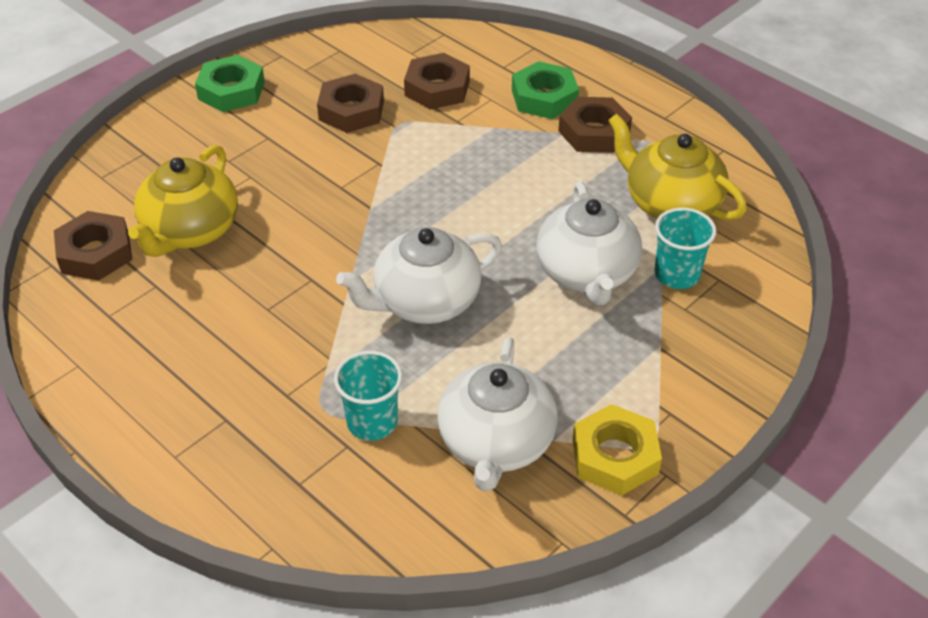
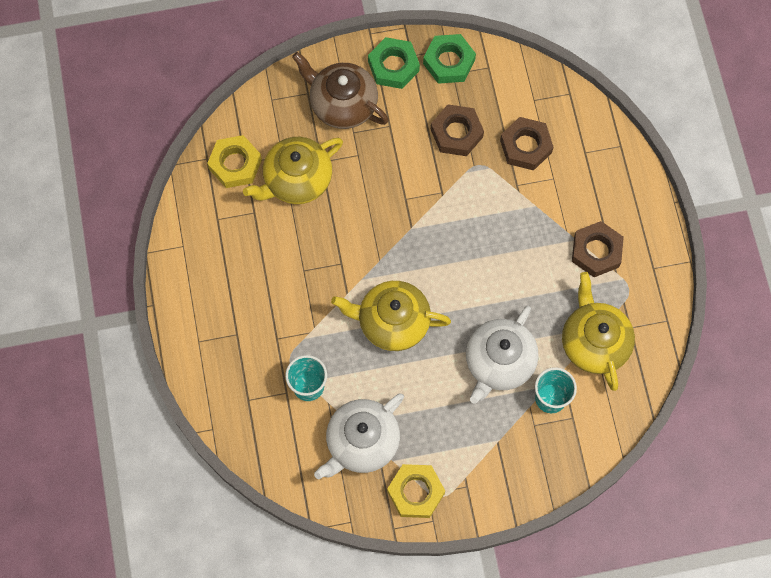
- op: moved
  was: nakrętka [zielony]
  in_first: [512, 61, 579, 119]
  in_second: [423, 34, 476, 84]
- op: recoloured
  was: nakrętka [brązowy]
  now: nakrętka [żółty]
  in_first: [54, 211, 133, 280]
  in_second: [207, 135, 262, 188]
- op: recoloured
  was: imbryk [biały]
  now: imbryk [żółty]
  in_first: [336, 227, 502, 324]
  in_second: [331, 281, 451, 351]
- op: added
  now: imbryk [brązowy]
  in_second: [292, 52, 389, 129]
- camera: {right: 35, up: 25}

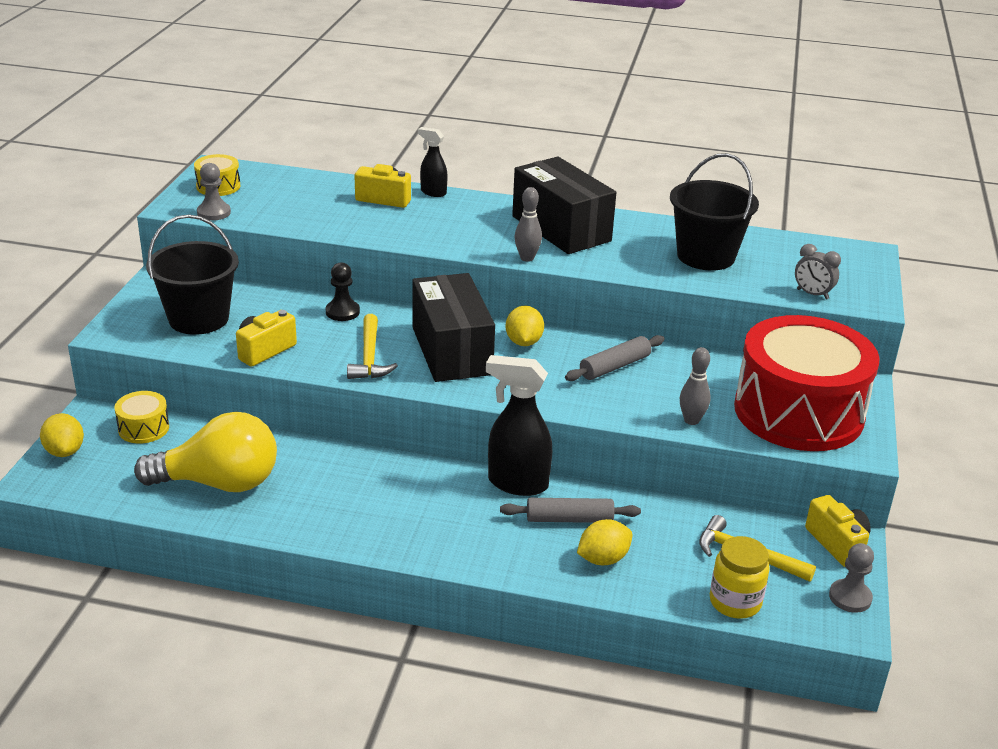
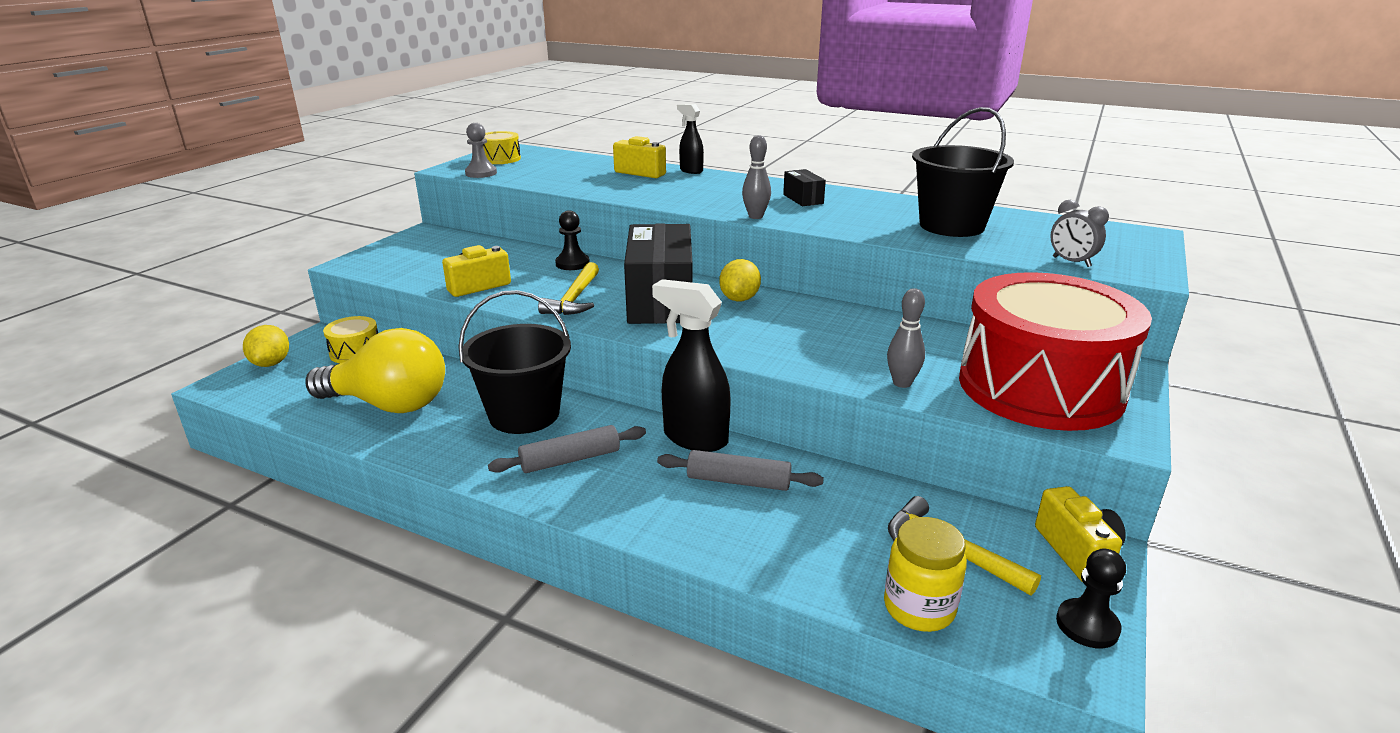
- op: resized
  was: pudełko [czarny]
  in_first: [512, 157, 617, 254]
  in_second: [783, 169, 826, 206]
  ratio: 0.43
- op: moved
  was: wiadro [czarny]
  in_first: [146, 214, 239, 335]
  in_second: [458, 290, 571, 434]
- op: moved
  was: wałek do ciasta [szary]
  in_first: [565, 335, 664, 381]
  in_second: [488, 425, 646, 473]
- op: removed
  was: cytryna [żółty]
  in_first: [577, 519, 632, 565]
- op: recoloured
  was: pionek [szary]
  now: pionek [czarny]
  in_first: [829, 543, 874, 613]
  in_second: [1056, 549, 1126, 648]
- camera: {right: 15, up: -5}

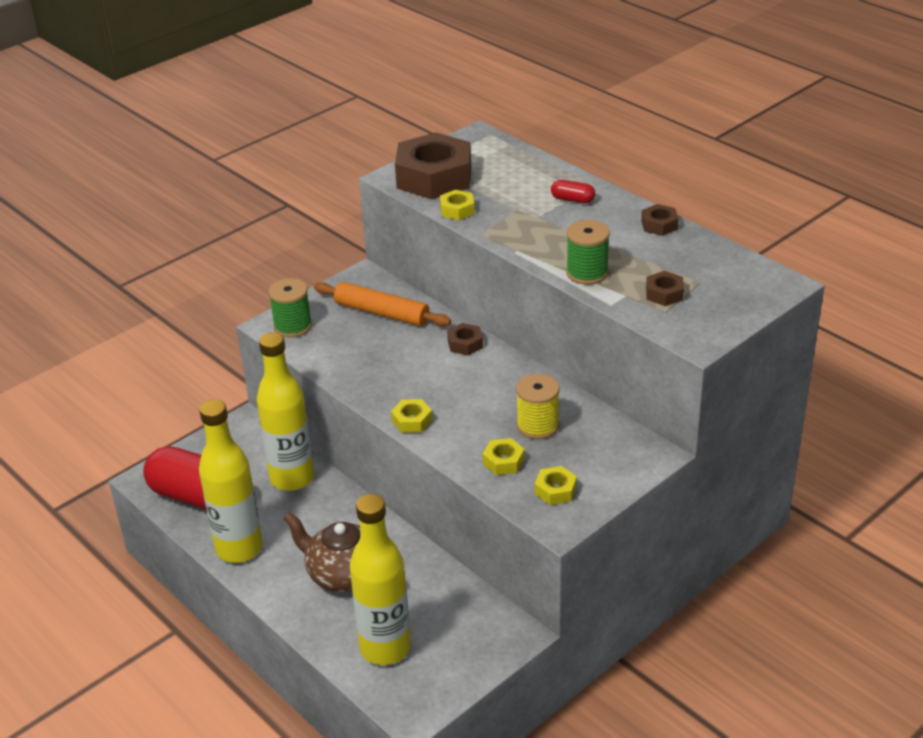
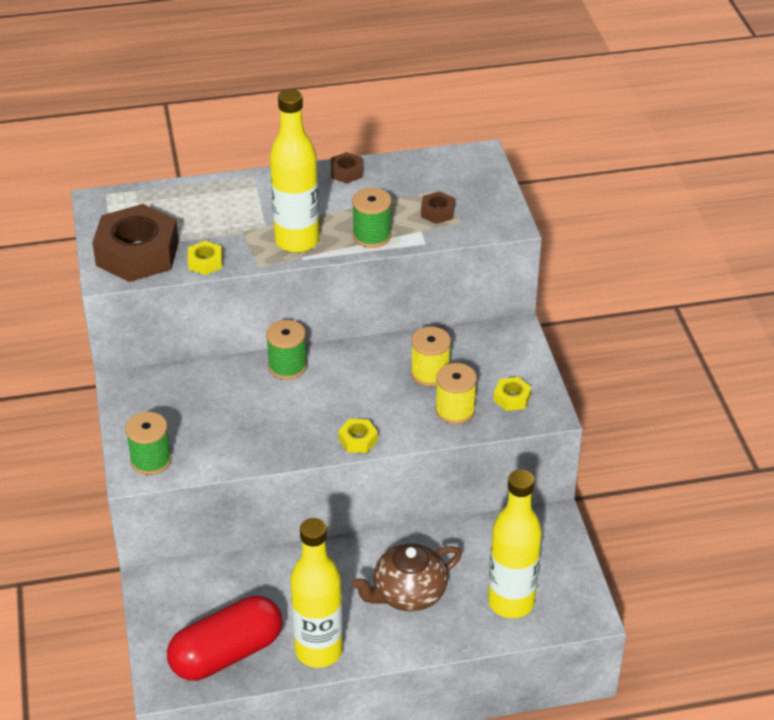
- op: removed
  was: kapsułka [czerwony]
  in_first: [551, 180, 595, 203]
- op: removed
  was: wałek do ciasta [pomarańczowy]
  in_first: [314, 282, 451, 326]
- op: replaced
  was: nakrętka [brązowy]
  now: szpulka [zielony]
  in_first: [447, 323, 483, 355]
  in_second: [266, 320, 307, 379]
- op: moved
  was: butelka [żółty]
  in_first: [257, 332, 314, 491]
  in_second: [270, 89, 319, 253]
- op: replaced
  was: nakrętka [żółty]
  now: szpulka [żółty]
  in_first: [483, 438, 525, 475]
  in_second: [435, 363, 477, 424]
- camera: {right: -60, up: 5}

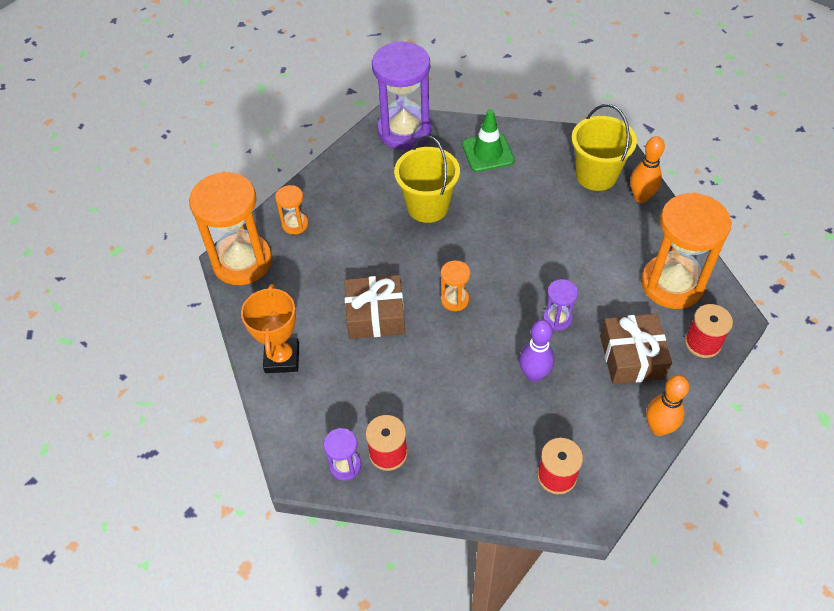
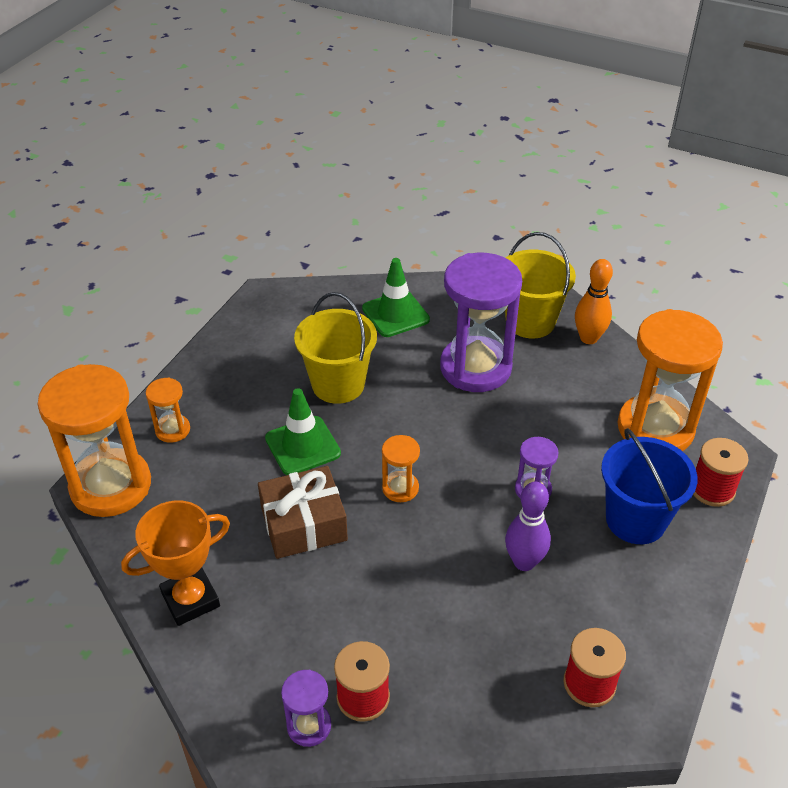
- op: moved
  was: klepsydra [fioletowy]
  in_first: [372, 41, 431, 150]
  in_second: [440, 253, 522, 392]
- op: turned
  was: puchar [pomarańczowy]
  in_first: [241, 284, 299, 373]
  in_second: [121, 500, 230, 626]
  clockwise: 75
- op: replaced
  was: prezent [brązowy]
  now: wiadro [niebieski]
  in_first: [600, 314, 672, 384]
  in_second: [601, 428, 697, 544]
- op: removed
  was: kręgiel [pomarańczowy]
  in_first: [646, 375, 689, 436]
- op: added
  now: pachołek [zielony]
  in_second: [265, 388, 341, 475]
- camera: {right: -15, up: -10}

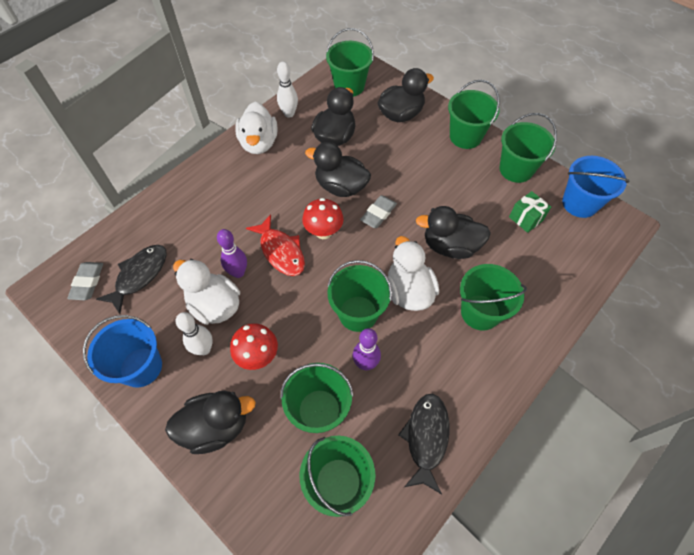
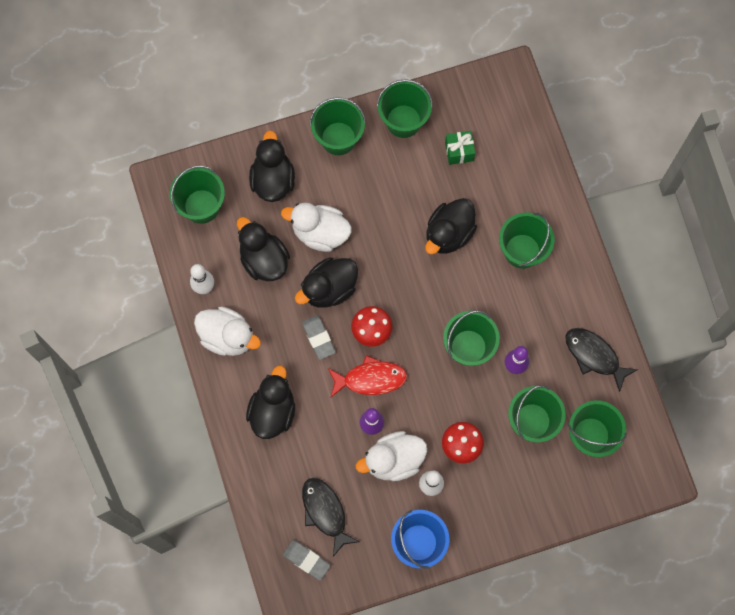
- op: removed
  was: wiadro [niebieski]
  in_first: [562, 156, 630, 218]
- op: moved
  was: gumka do mazania [szary]
  in_first: [360, 195, 397, 228]
  in_second: [302, 315, 336, 360]
- op: moved
  was: kaczka [biały]
  in_first: [388, 236, 439, 311]
  in_second: [281, 203, 351, 252]
- op: moved
  was: kaczka [czarny]
  in_first: [165, 391, 256, 454]
  in_second: [246, 365, 295, 439]
- camera: {right: -60, up: 15}

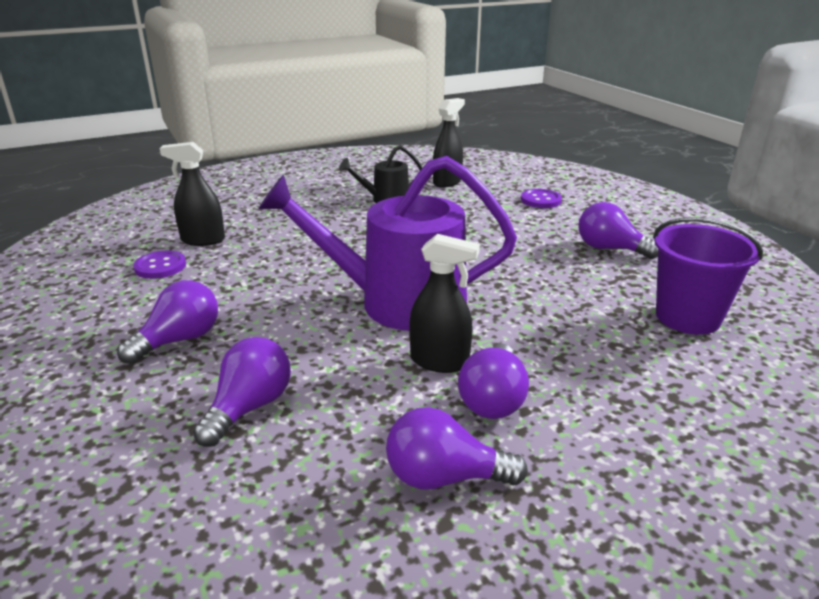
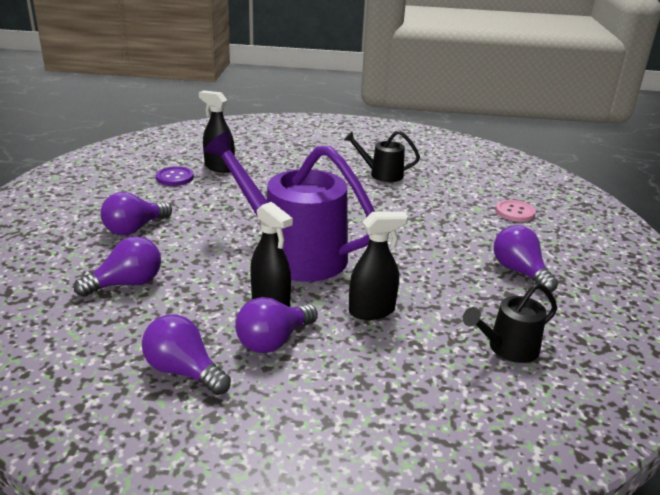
- op: moved
  was: spryskiwacz [czarny]
  in_first: [433, 98, 465, 188]
  in_second: [349, 211, 408, 320]
- op: recoloured
  was: guzik [fioletowy]
  now: guzik [różowy]
  in_first: [521, 189, 562, 208]
  in_second: [495, 200, 536, 222]
- op: replaced
  was: wiadro [fioletowy]
  now: konewka [czarny]
  in_first: [653, 217, 763, 335]
  in_second: [463, 283, 557, 363]
- op: turned
  was: żarówka [fioletowy]
  in_first: [117, 280, 218, 364]
  in_second: [100, 192, 172, 235]
  clockwise: 150
- camera: {right: 30, up: 0}

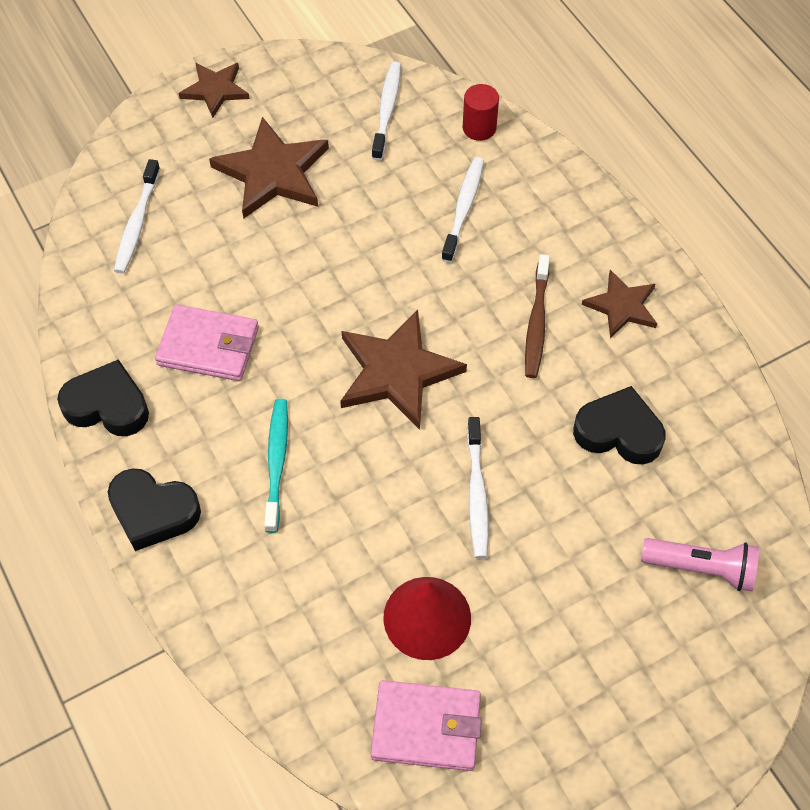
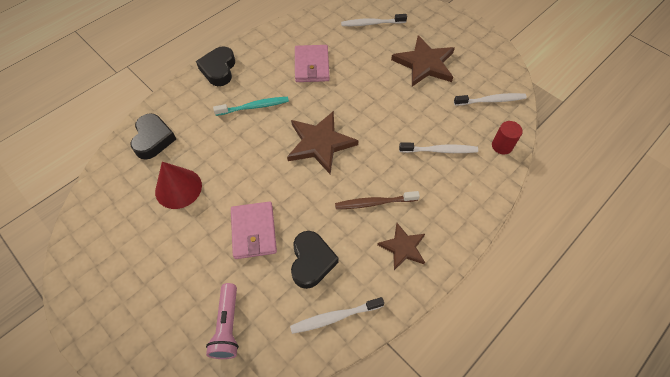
- op: removed
  was: gwiazda [brązowy]
  in_first: [179, 63, 250, 118]
- op: moved
  was: serce [czarny]
  in_first: [57, 359, 149, 436]
  in_second: [131, 113, 176, 160]
- op: moved
  was: szczoteczka do zębów [biały]
  in_first: [467, 417, 489, 558]
  in_second: [290, 297, 384, 334]
- op: moved
  was: portfel [różowy]
  in_first: [370, 680, 482, 771]
  in_second: [231, 201, 277, 259]
- camera: {right: 75, up: 0}

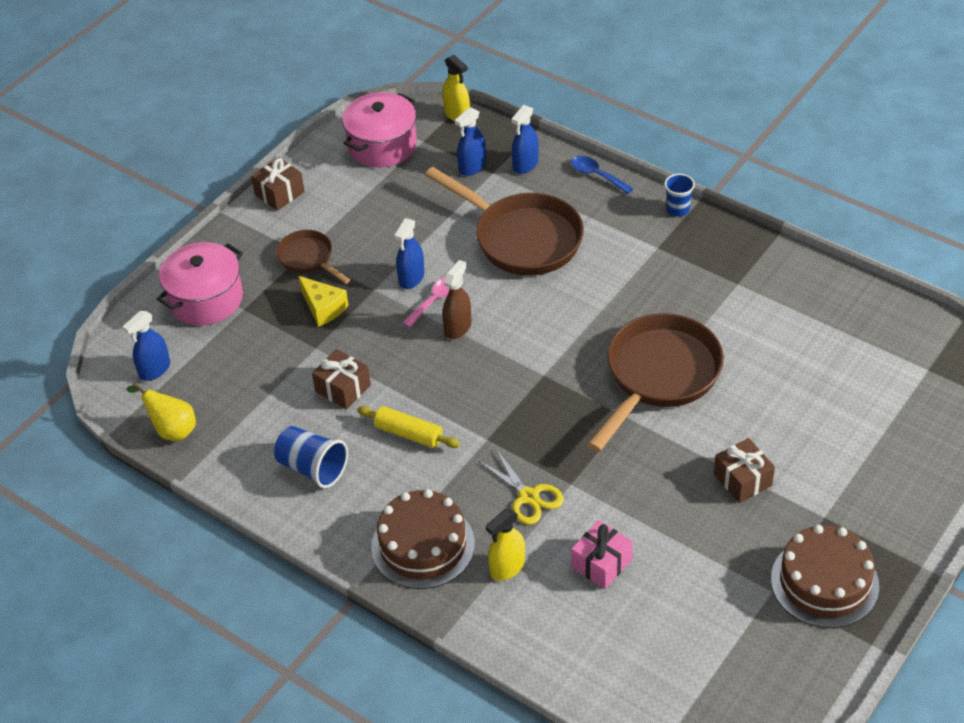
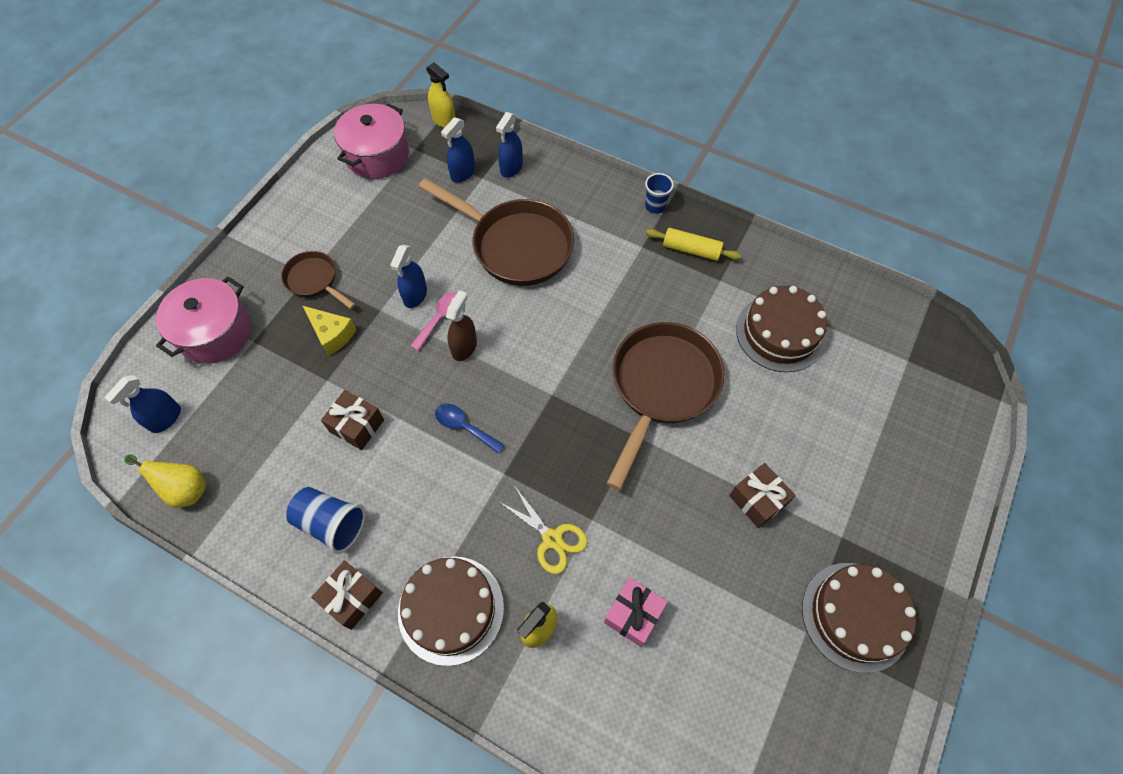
- op: moved
  was: łyżka [niebieski]
  in_first: [571, 156, 634, 194]
  in_second: [435, 404, 505, 454]
- op: moved
  was: prezent [brązowy]
  in_first: [251, 157, 305, 211]
  in_second: [311, 560, 382, 630]
- op: moved
  was: wałek do ciasta [żółty]
  in_first: [357, 406, 460, 448]
  in_second: [646, 228, 741, 261]
- op: added
  now: tort [brązowy]
  in_second: [736, 286, 827, 372]
- camera: {right: -10, up: 15}

